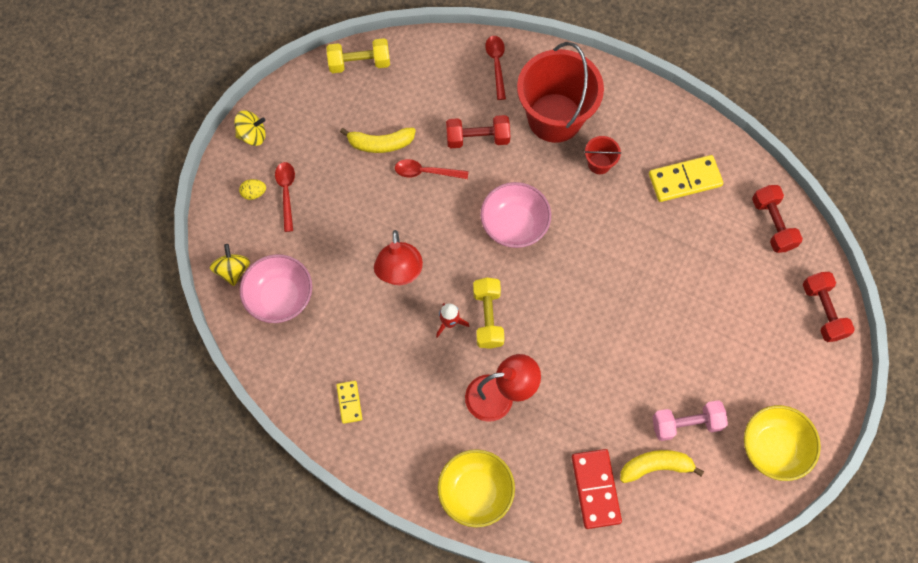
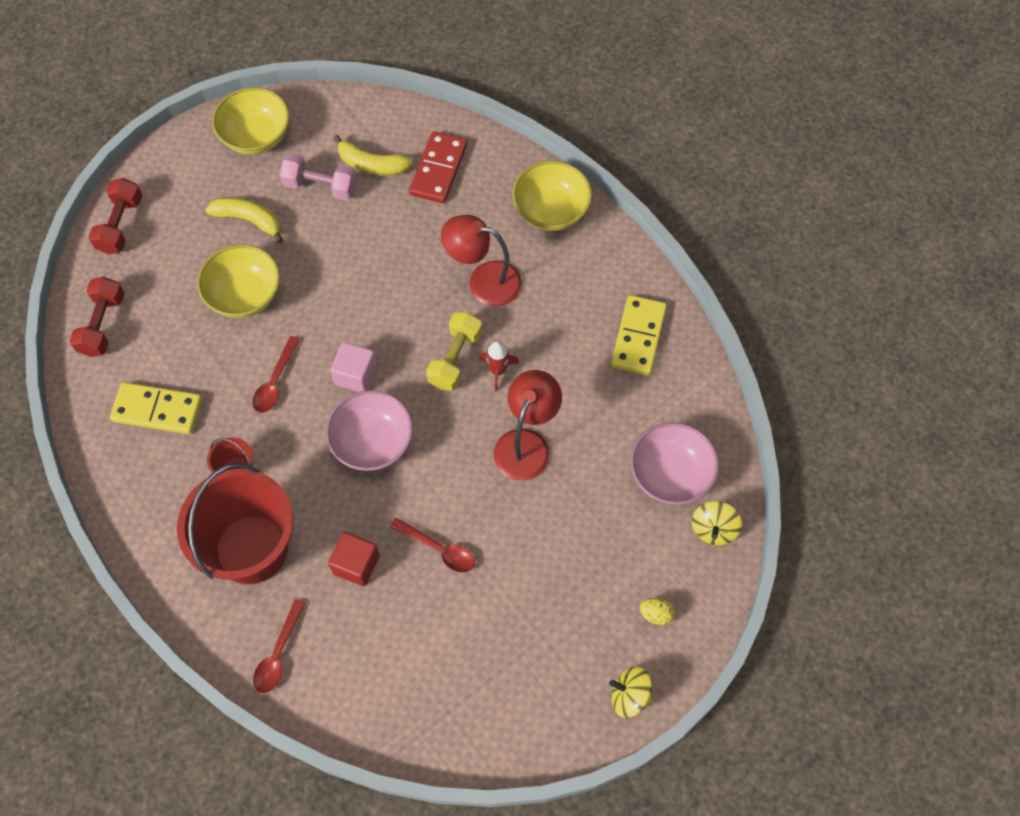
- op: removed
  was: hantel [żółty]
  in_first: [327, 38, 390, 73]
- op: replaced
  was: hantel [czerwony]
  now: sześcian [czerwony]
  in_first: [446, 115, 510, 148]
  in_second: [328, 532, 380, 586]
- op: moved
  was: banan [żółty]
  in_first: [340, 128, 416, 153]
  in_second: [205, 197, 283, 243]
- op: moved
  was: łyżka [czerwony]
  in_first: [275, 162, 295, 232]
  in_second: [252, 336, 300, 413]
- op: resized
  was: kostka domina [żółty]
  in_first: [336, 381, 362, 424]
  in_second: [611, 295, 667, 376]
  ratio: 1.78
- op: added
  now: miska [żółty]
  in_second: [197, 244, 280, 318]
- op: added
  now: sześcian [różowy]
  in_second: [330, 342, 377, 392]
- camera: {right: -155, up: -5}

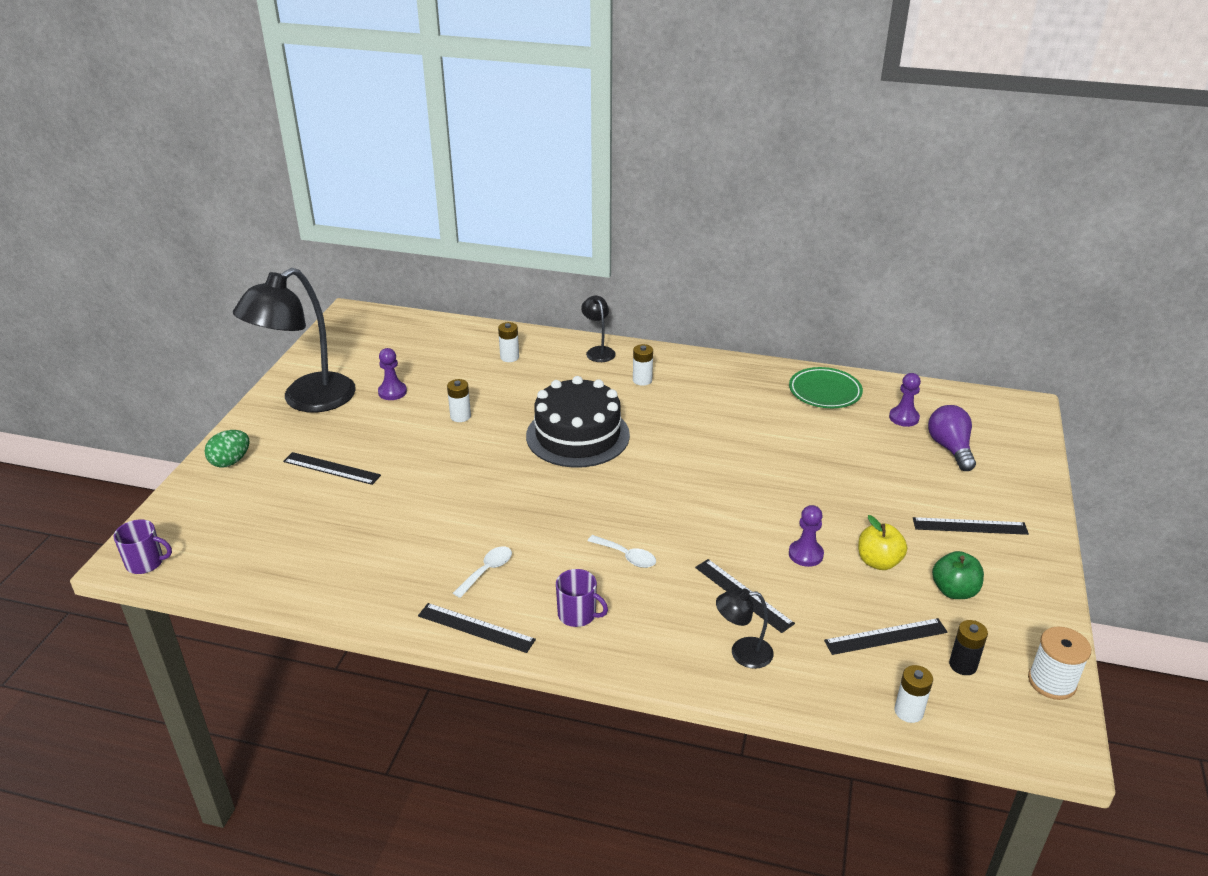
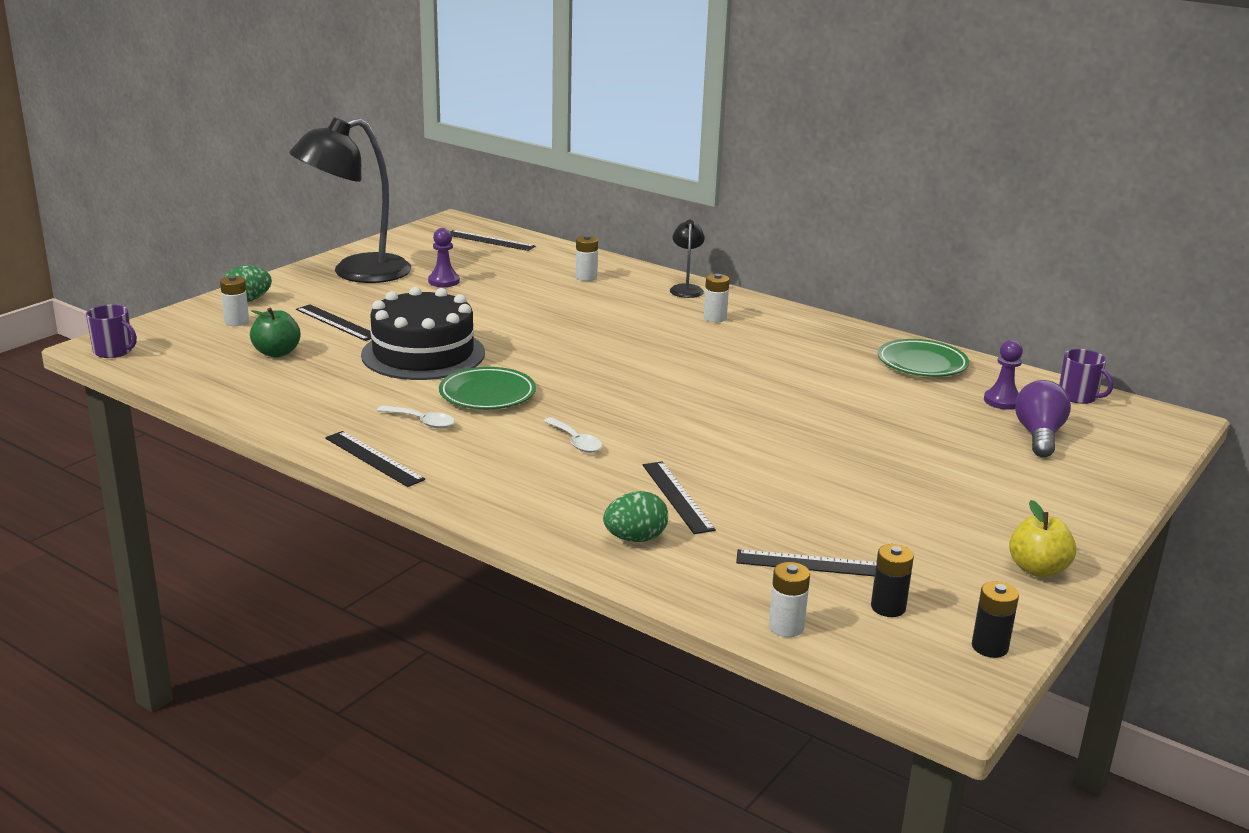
- op: moved
  was: tort [czarny]
  in_first: [526, 376, 630, 468]
  in_second: [361, 287, 485, 380]
- op: moved
  was: bateria [biały]
  in_first: [447, 379, 471, 422]
  in_second: [220, 276, 249, 326]
- op: removed
  was: pionek [fioletowy]
  in_first: [789, 505, 824, 567]
- op: moved
  was: jabłko [żółty]
  in_first: [858, 515, 907, 570]
  in_second: [1009, 500, 1076, 577]
- op: moved
  was: linijka [czarny]
  in_first: [913, 517, 1029, 535]
  in_second: [450, 230, 535, 251]
- op: turned
  was: łyżka [biały]
  in_first: [453, 546, 512, 598]
  in_second: [377, 405, 455, 429]
  clockwise: 60
- op: moved
  was: jabłko [zielony]
  in_first: [932, 551, 984, 599]
  in_second: [250, 307, 301, 357]
- op: moved
  was: kubek [fioletowy]
  in_first: [556, 569, 608, 627]
  in_second: [1059, 349, 1113, 404]
- op: replaced
  was: lampka [czarny]
  now: jajko [zielony]
  in_first: [716, 589, 774, 669]
  in_second: [603, 491, 668, 542]
- op: replaced
  was: szpulka [biały]
  now: bateria [czarny]
  in_first: [1028, 626, 1091, 700]
  in_second: [972, 581, 1019, 658]
- op: added
  now: talerz [zielony]
  in_second: [439, 367, 536, 409]
- camera: {right: 20, up: -10}

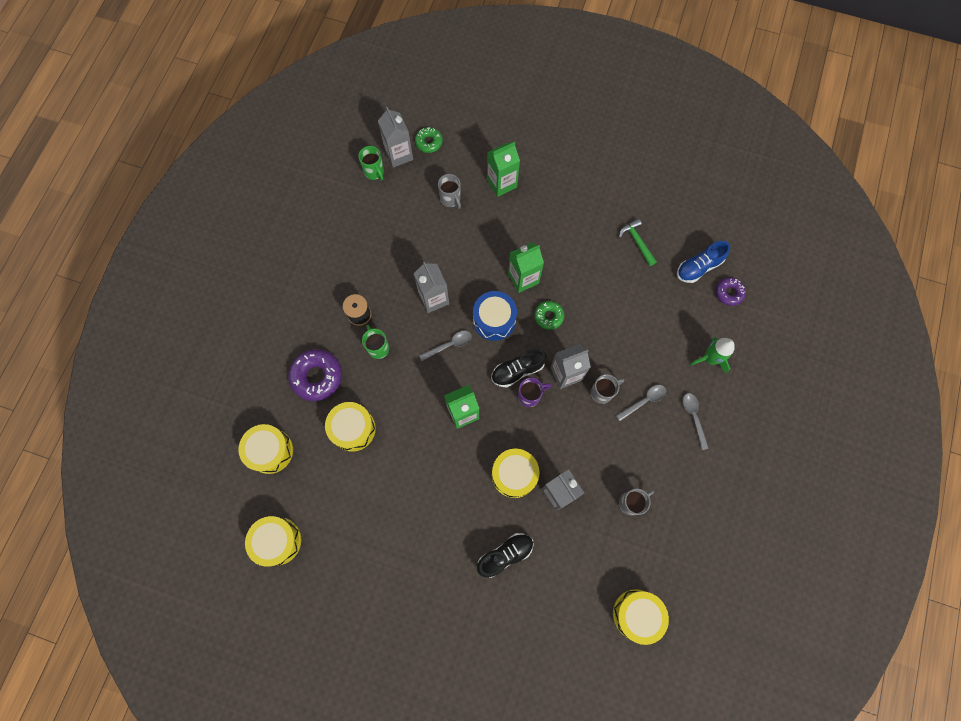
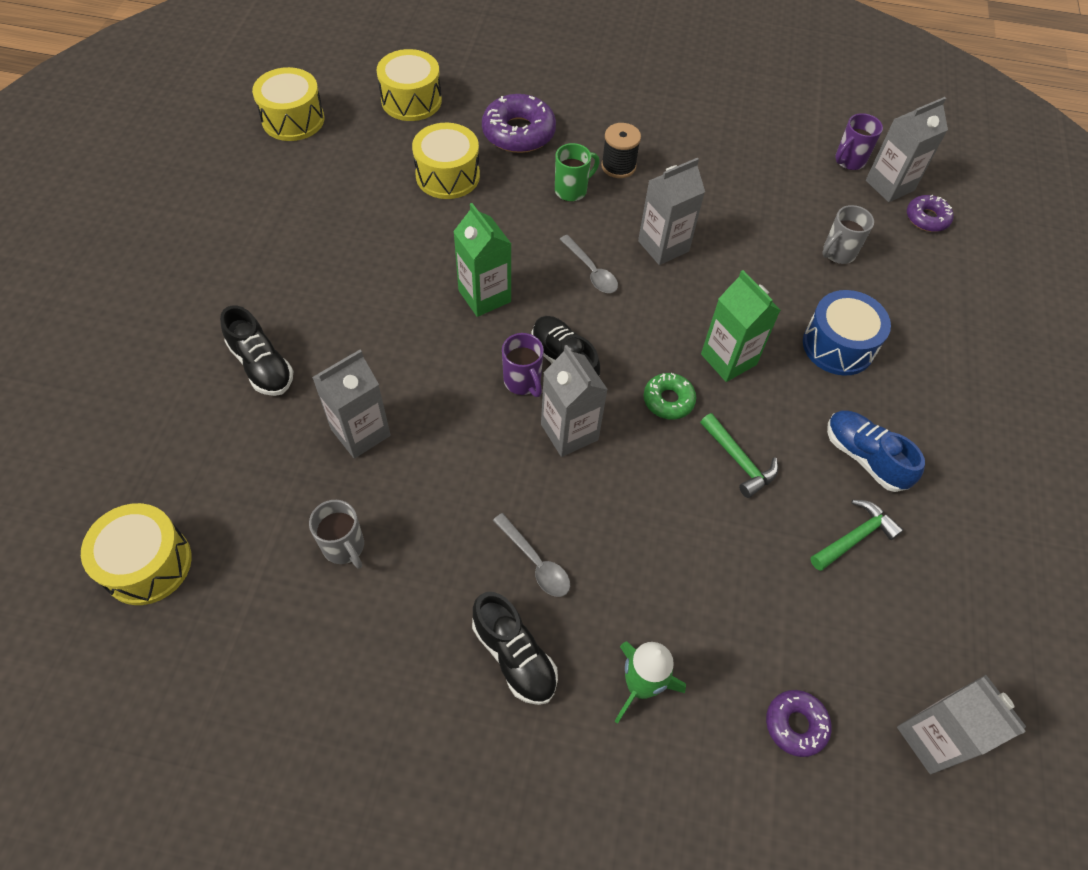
- op: recoloured
  was: donut [zielony]
  now: donut [fioletowy]
  in_first: [415, 127, 443, 153]
  in_second: [907, 195, 954, 232]
- op: removed
  was: karton mleka [zielony]
  in_first: [487, 142, 520, 197]
- op: recoloured
  was: kubek [zielony]
  now: kubek [fioletowy]
  in_first: [358, 146, 384, 180]
  in_second: [835, 113, 883, 170]
- op: moved
  was: but [niebieski]
  in_first: [677, 241, 730, 283]
  in_second: [827, 410, 925, 492]
- op: moved
  was: bęben [niebieski]
  in_first: [473, 291, 517, 341]
  in_second: [803, 290, 891, 376]
- op: removed
  was: kubek [szary]
  in_first: [591, 374, 624, 404]
- op: replaced
  was: łyżka [szary]
  now: but [czarny]
  in_first: [683, 393, 709, 450]
  in_second: [472, 592, 558, 705]
- op: removed
  was: bęben [żółty]
  in_first: [492, 449, 539, 498]
- op: added
  now: młotek [zielony]
  in_second: [700, 413, 778, 498]
- op: added
  now: karton mleka [szary]
  in_second: [897, 675, 1026, 774]
- camera: {right: 80, up: -15}

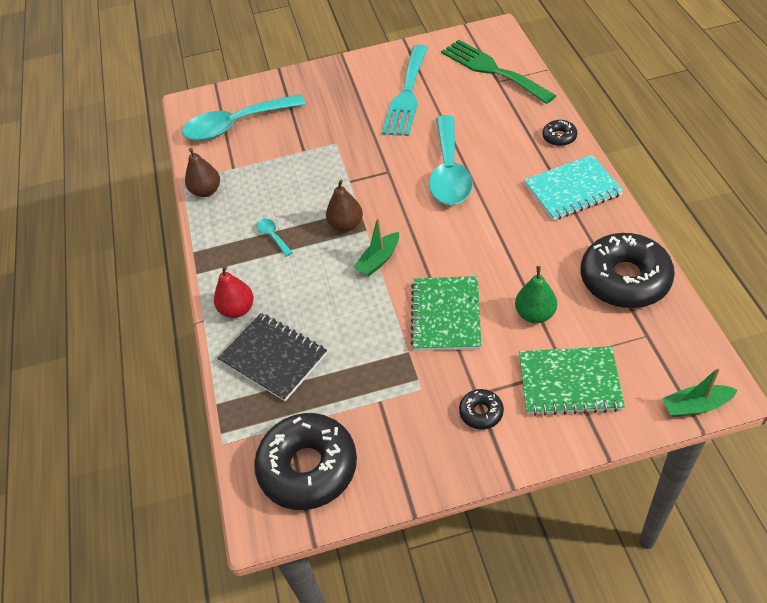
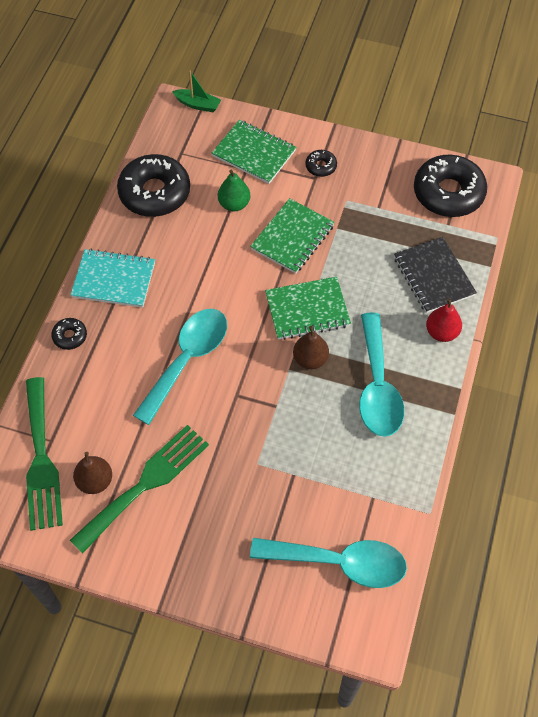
- op: recoloured
  was: widelec [turkusowy]
  now: widelec [zielony]
  in_first: [382, 45, 428, 136]
  in_second: [70, 425, 209, 553]
- op: moved
  was: gruszka [brązowy]
  in_first: [185, 148, 220, 197]
  in_second: [73, 452, 112, 494]
- op: replaced
  was: łódka [zielony]
  now: zeszyt [zielony]
  in_first: [354, 217, 399, 276]
  in_second: [265, 277, 351, 340]
- op: resized
  was: łyżka [turkusowy]
  in_first: [257, 218, 293, 257]
  in_second: [359, 312, 404, 437]
  ratio: 2.49
- camera: {right: -155, up: 10}

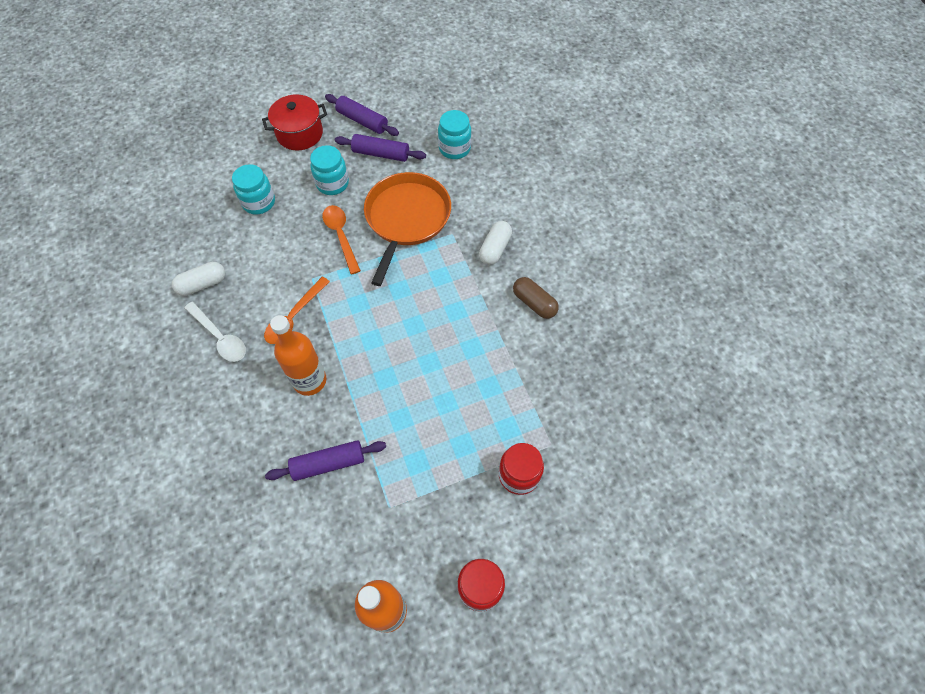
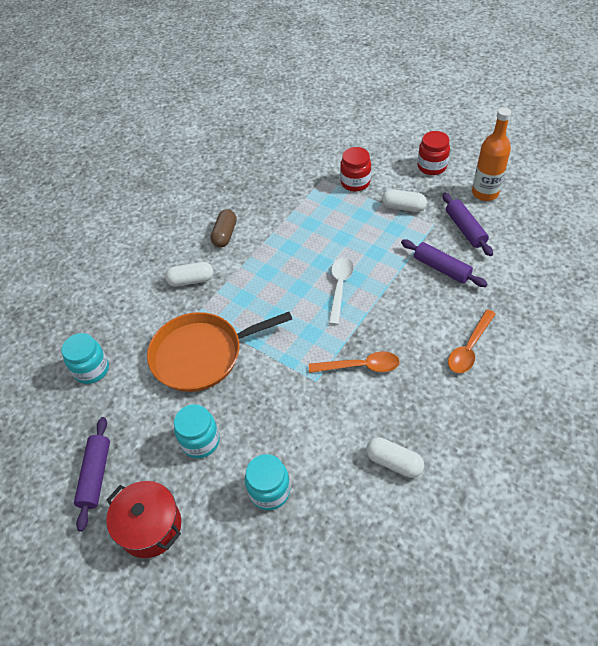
- op: moved
  was: wałek do ciasta [fioletowy]
  in_first: [335, 134, 426, 162]
  in_second: [442, 193, 493, 256]
- op: moved
  was: łyżka [pomarańczowy]
  in_first: [322, 205, 361, 274]
  in_second: [448, 309, 496, 373]
- op: moved
  was: łyżka [biały]
  in_first: [184, 302, 246, 362]
  in_second: [329, 257, 354, 325]
- op: removed
  was: butelka [pomarańczowy]
  in_first: [270, 315, 326, 396]
- op: added
  now: kapsułka [biały]
  in_second: [382, 189, 427, 212]
- camera: {right: -120, up: -10}

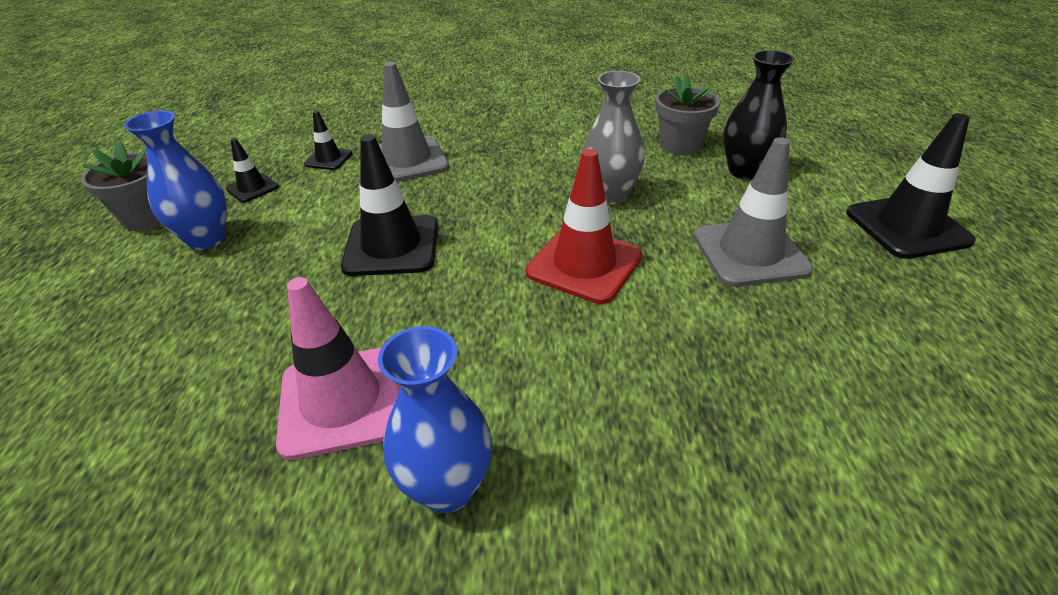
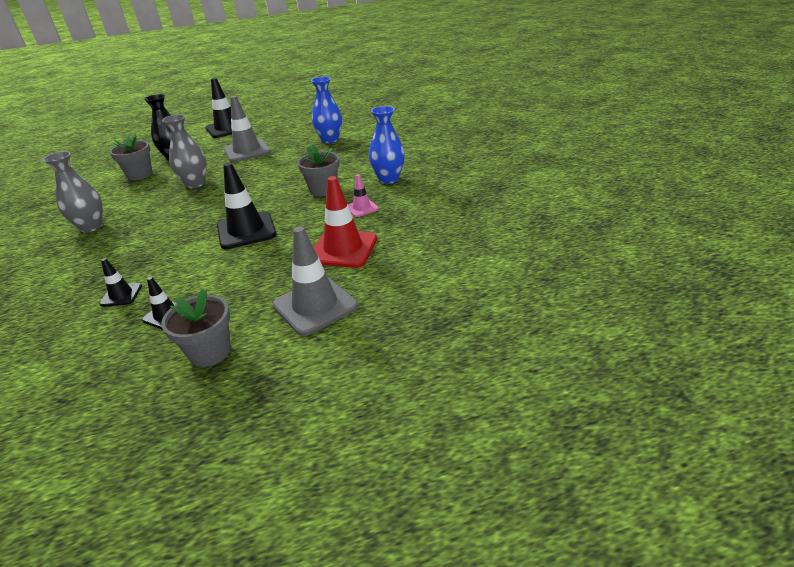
- op: moved
  was: pachołek [szary]
  in_first: [379, 62, 449, 182]
  in_second: [273, 226, 358, 336]
- op: moved
  was: wazon [niebieski]
  in_first: [124, 110, 227, 250]
  in_second: [311, 77, 342, 143]
- op: moved
  was: pachołek [czerwony]
  in_first: [526, 149, 642, 304]
  in_second: [314, 176, 377, 268]
- op: resized
  was: pachołek [różowy]
  in_first: [276, 277, 400, 460]
  in_second: [348, 174, 379, 217]
  ratio: 0.52
- op: added
  now: doniczka [szary]
  in_second: [297, 144, 340, 196]
- op: added
  now: wazon [szary]
  in_second: [43, 151, 103, 232]
- camera: {right: -105, up: -5}

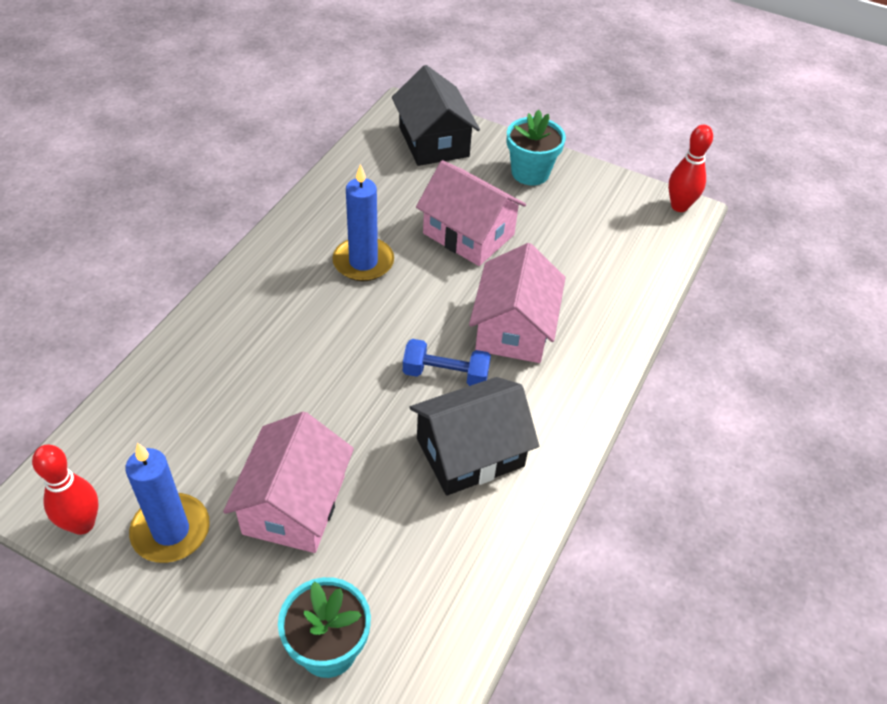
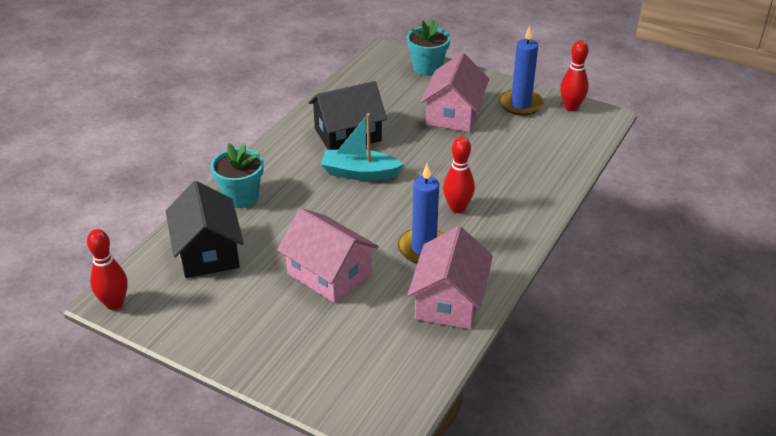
- op: moved
  was: domek [czarny]
  in_first: [392, 65, 480, 166]
  in_second: [166, 181, 244, 278]
- op: moved
  was: doniczka [turkusowy]
  in_first: [507, 110, 566, 186]
  in_second: [211, 143, 264, 208]
- op: moved
  was: domek [różowy]
  in_first: [469, 243, 566, 363]
  in_second: [407, 226, 493, 329]
- op: replaced
  was: hantel [niebieski]
  now: łódka [turkusowy]
  in_first: [403, 339, 491, 386]
  in_second: [321, 113, 404, 181]
- op: added
  now: kręgiel [czerwony]
  in_second: [443, 137, 475, 213]
- camera: {right: -175, up: -10}

